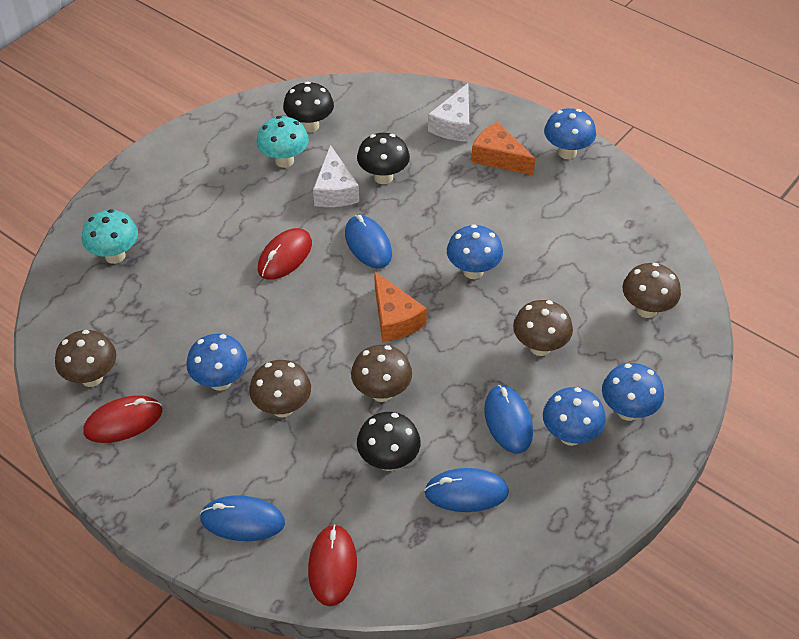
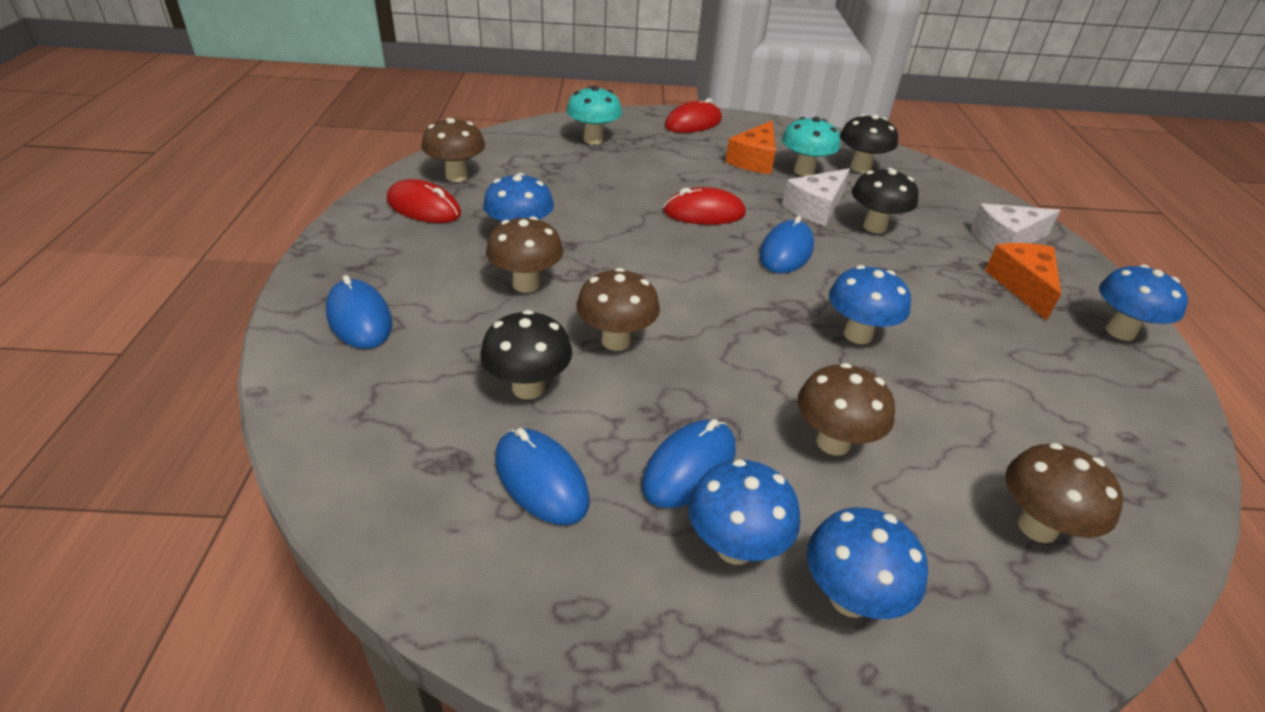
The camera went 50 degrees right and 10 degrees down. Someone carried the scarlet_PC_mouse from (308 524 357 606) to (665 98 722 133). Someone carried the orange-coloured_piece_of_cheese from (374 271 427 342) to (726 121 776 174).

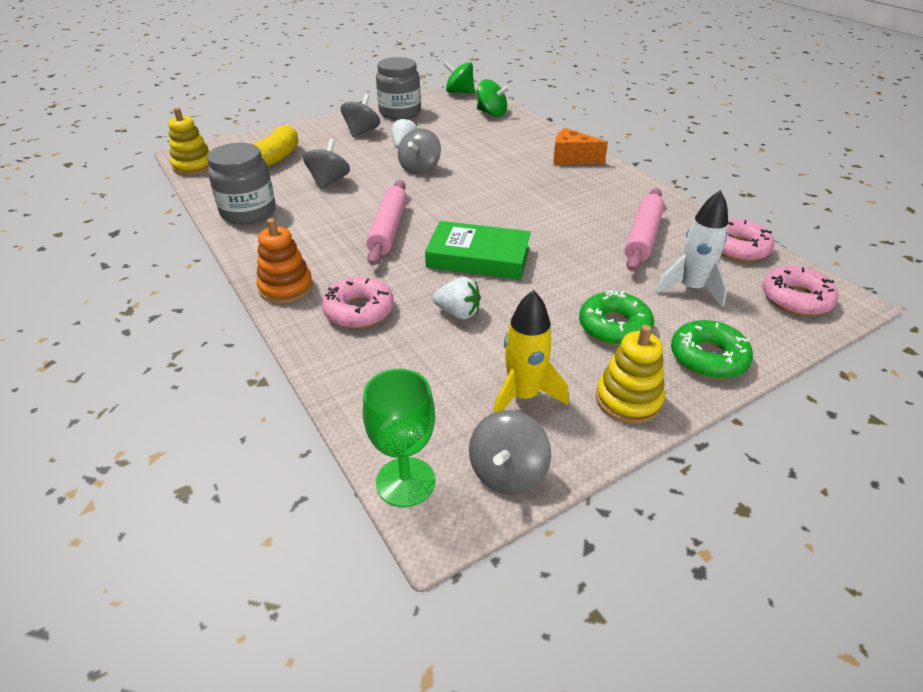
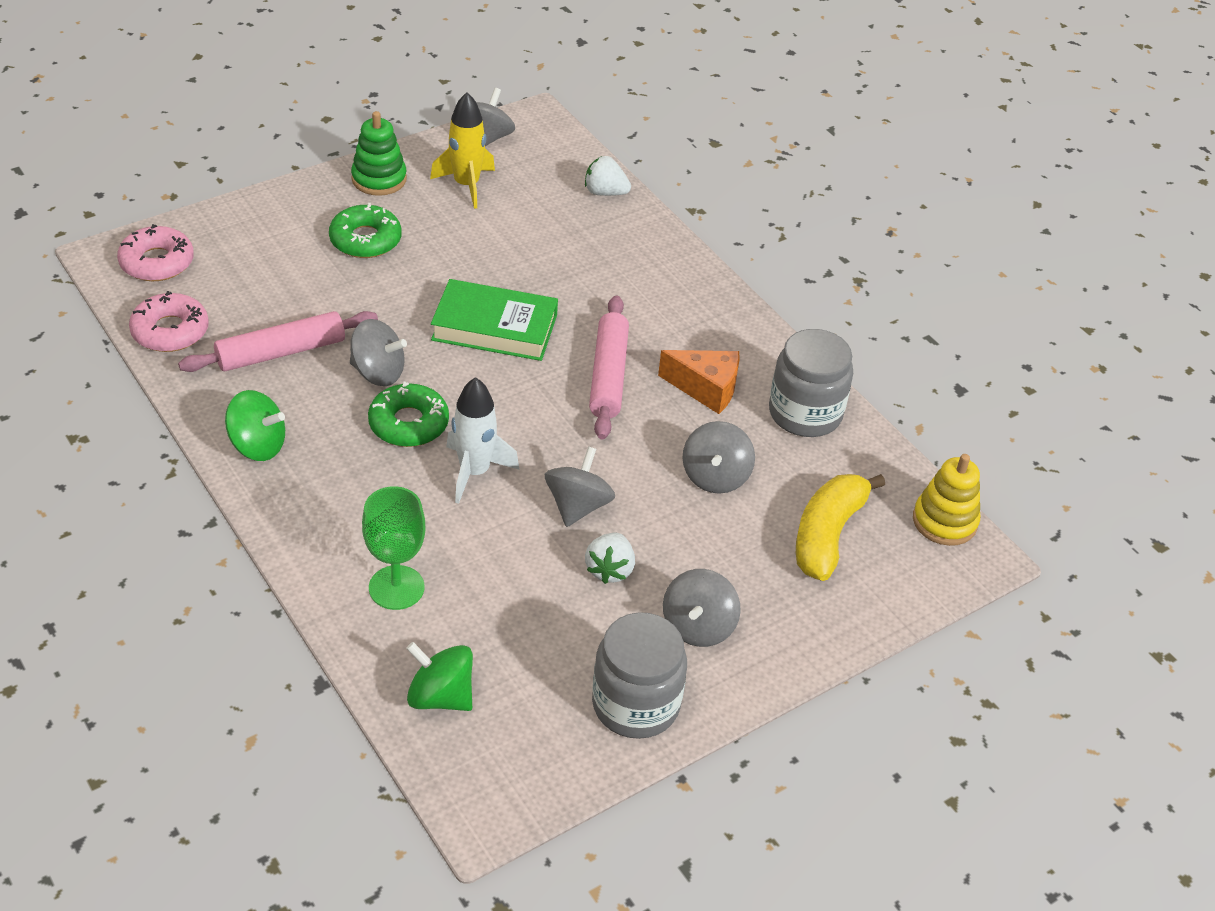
The camera went 175 degrees right and 5 degrees up. Someone took away the orange-coloured_ring_stacker at (257 218 313 304). Someone took away the rose-pink_glazed_donut at (322 277 394 328). Someone put down the grey_toy_top at (350 319 407 386). Someone carried the emerald_chalice from (363 369 435 507) to (362 486 426 610). Someone carried the pure_white_berry from (433 277 481 319) to (585 156 631 196). Someone carried the emerald_toy_top from (443 61 475 93) to (225 390 285 461). Someone carried the orange-coloured_piece_of_cheese from (553 128 608 165) to (658 350 740 414). Someone carried the pure_white_toy_rocket from (655 190 728 307) to (446 377 520 504). Someone carried the emerald_glazed_donut from (671 320 753 379) to (368 382 449 447). Someone repainted the golden_ring_stacker at (596 325 665 424), which became the emerald_ring_stacker at (351 111 407 196). Someone rotated the rose-pink_rolling_pin at (625 188 664 272) by 45 degrees clockwise.

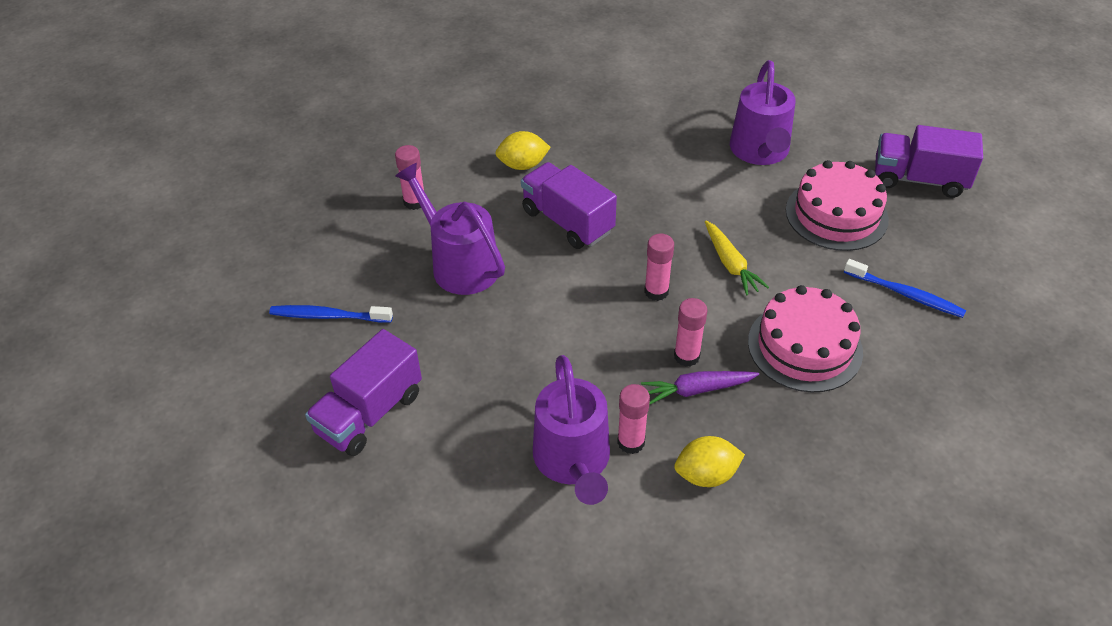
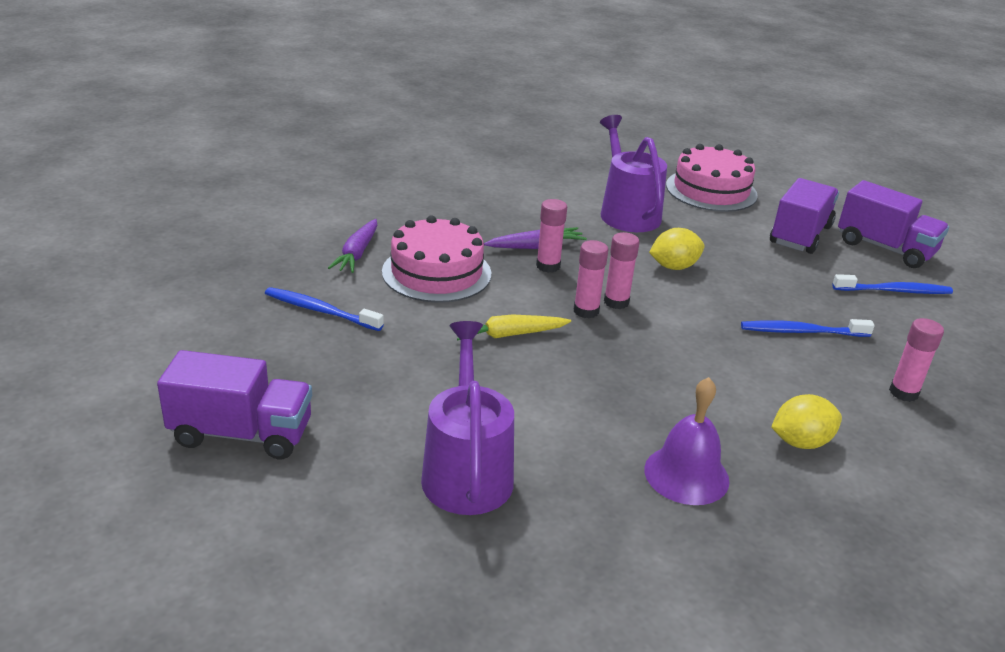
The camera went 170 degrees right and 15 degrees down. Someone put down the royal_purple_carrot at (328 219 377 273). Someone put down the royal_purple_school_bell at (644 377 730 505). Someone carried the royal_purple_truck from (521 162 617 249) to (838 180 949 268). Someone carried the rose-pink_stick_of_glue from (617 384 650 454) to (604 232 640 309). Someone carried the golden_citrus_fruit from (674 436 745 487) to (649 228 705 270). Someone carried the rose-pink_cake from (786 160 889 251) to (666 144 758 212). Someone swapped the royal_purple_sprinkling_can at (395 163 505 295) for the royal_blue_toothbrush at (741 319 875 337). Someone rotated the golden_carrot at (705 221 769 296) by 75 degrees counterclockwise.

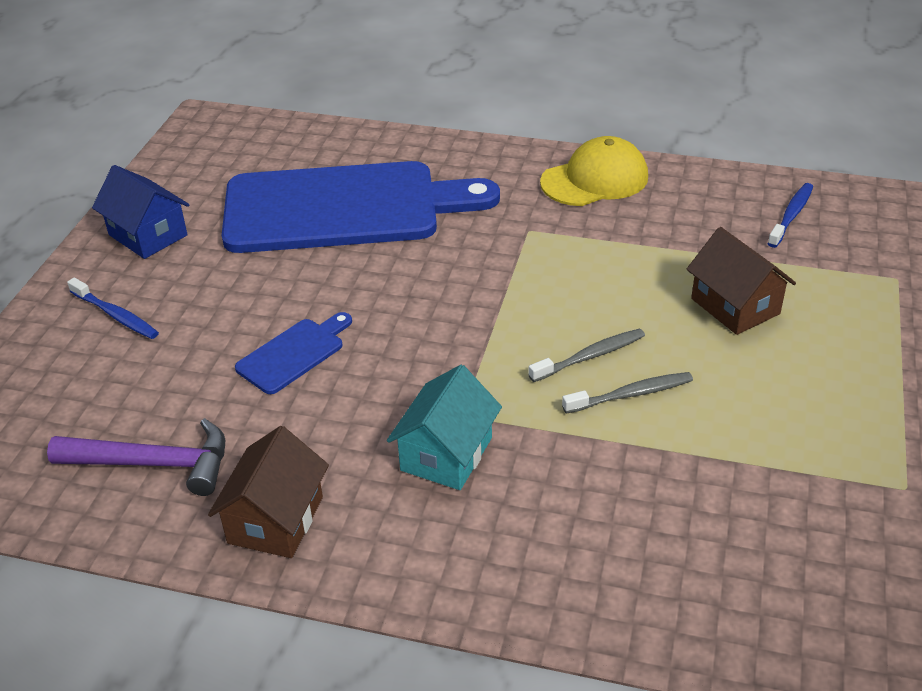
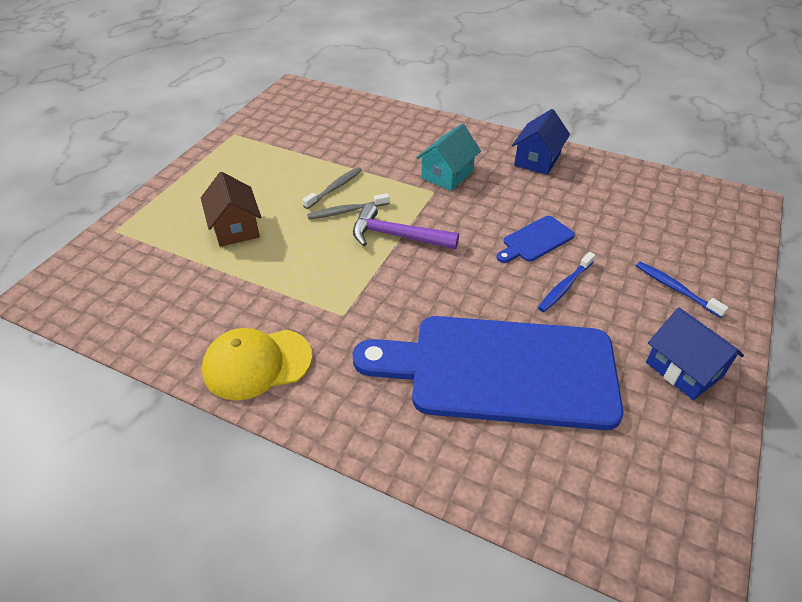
The camera went 170 degrees left and 5 degrees up. Someone carried the royal_purple_claw_hammer from (47 418 225 496) to (353 203 459 250). Someone carried the royal_blue_toothbrush from (767 183 813 248) to (538 252 595 312). Someone repainted the dark_brown_house at (208 426 329 558), which became the royal_blue_house at (512 109 570 175). Someone rotated the grey_toothbrush at (562 372 693 414) by 135 degrees clockwise.

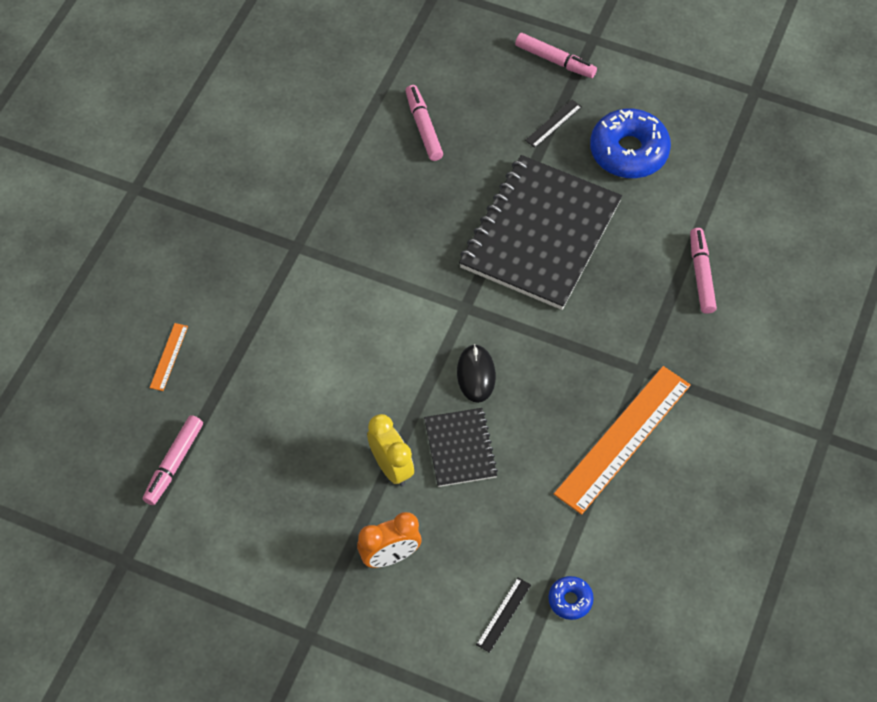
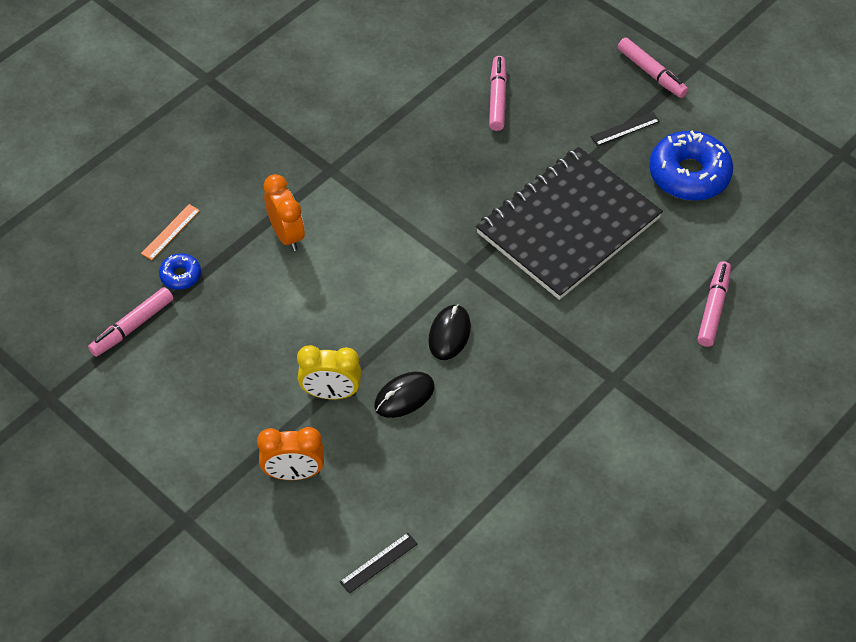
The camera went 20 degrees right and 5 degrees down. Someone took away the orange-coloured_measuring_stick at (554 366 691 515). Someone put down the orange-coloured_alarm_clock at (264 174 305 251). Someone carried the royal_blue_glazed_donut from (548 576 594 620) to (159 253 201 290). Someone swapped the jet-black_exercise_book at (424 408 498 487) for the jet-black_PC_mouse at (374 372 435 418). Someone rotated the golden_alarm_clock at (367 414 414 487) by 105 degrees clockwise.

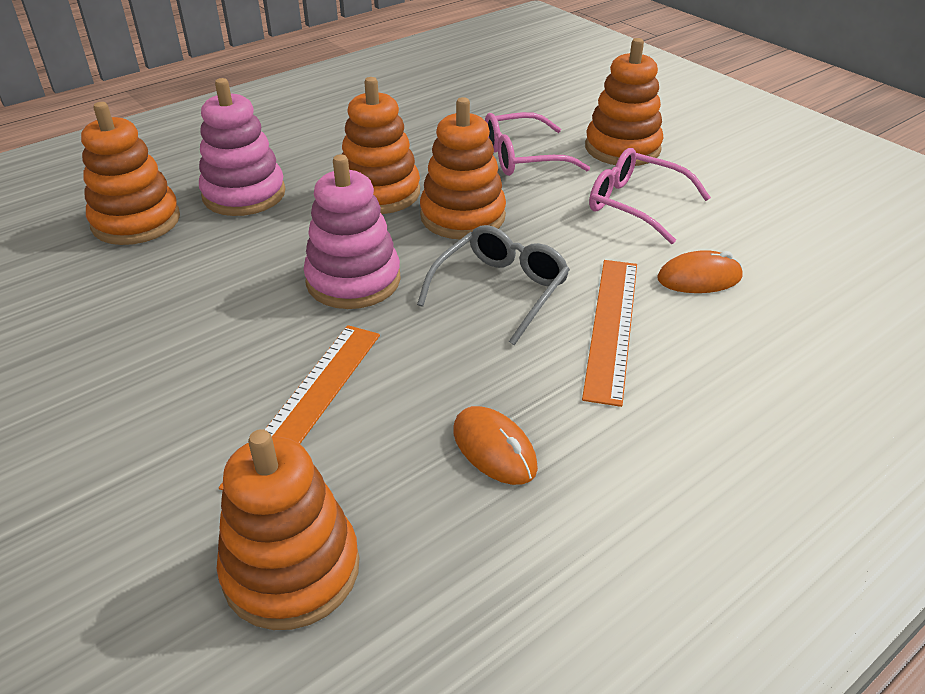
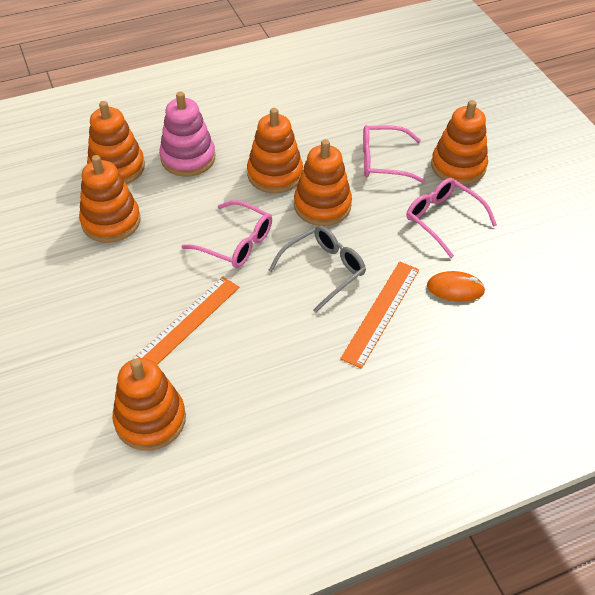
The camera went 15 degrees right and 10 degrees up. Someone took away the orange-coloured_PC_mouse at (453 406 538 485). Someone put down the orange-coloured_ring_stacker at (79 155 141 243). Someone swapped the rose-pink_ring_stacker at (303 154 401 309) for the rose-pink_glasses at (181 200 272 268).

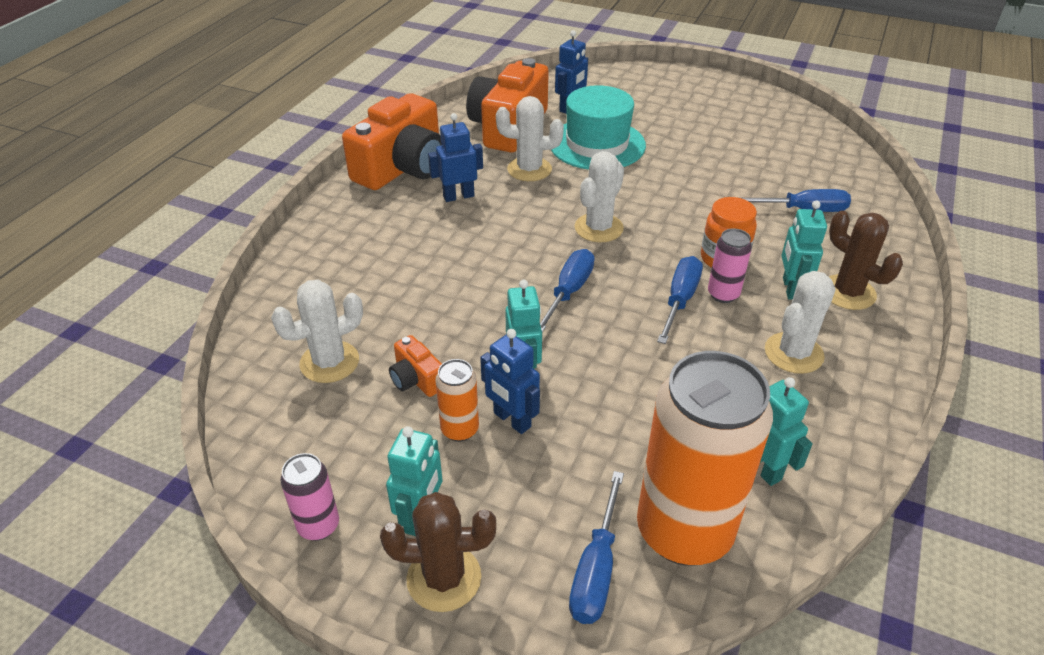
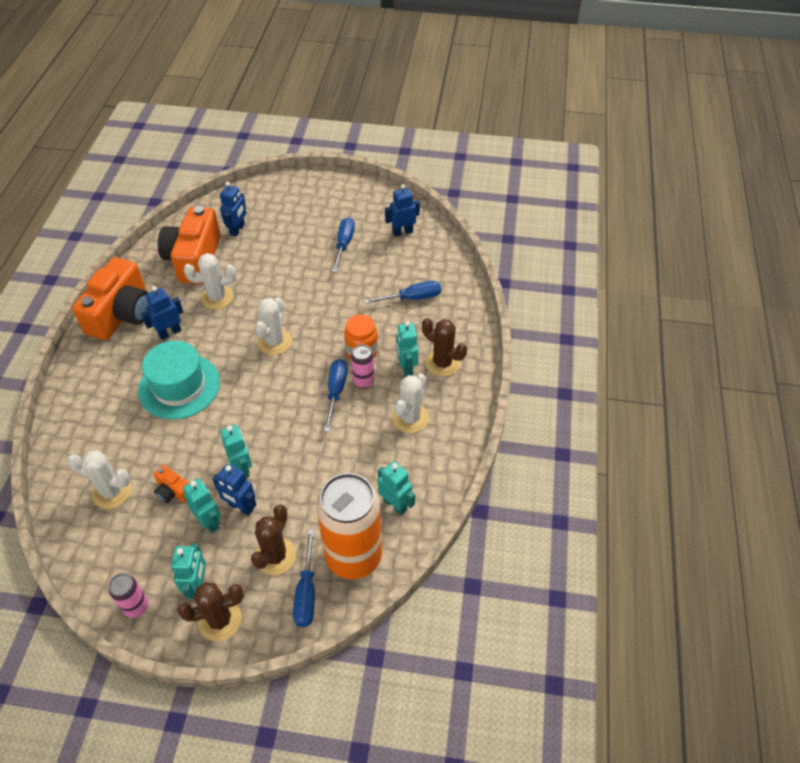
The camera went 15 degrees left and 10 degrees up. Someone put down the dark_brown_cactus at (251 504 296 575). Someone put down the royal_blue_robot at (385 184 420 237). Someone carried the royal_blue_flat_screwdriver from (540 249 595 333) to (332 217 355 272). Someone carried the aqua_hat from (551 85 646 170) to (138 341 220 419). Someone swapped the orange-coloured_tin at (435 359 479 442) for the aqua_robot at (183 478 221 533). Someone rotated the pure_white_cactus at (271 279 363 383) by 60 degrees clockwise.

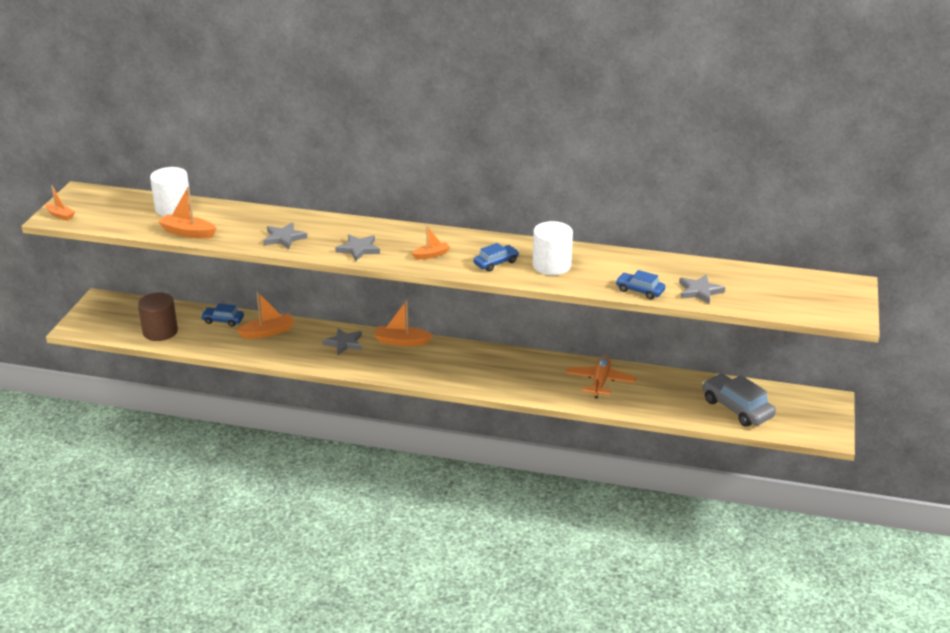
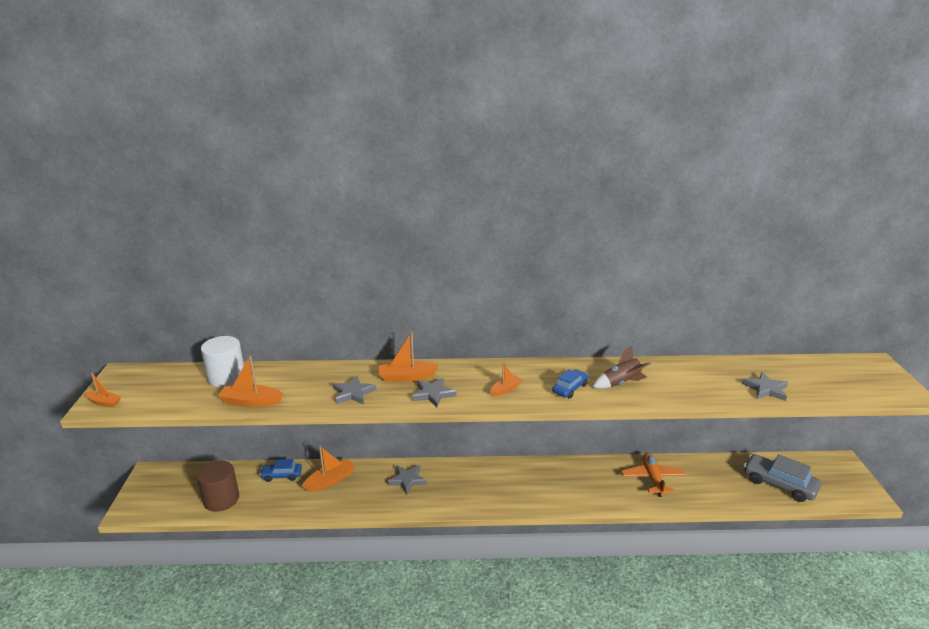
The camera went 15 degrees left and 5 degrees down. Someone took away the royal_blue_toy_car at (616 270 665 299). Someone carried the orange-coloured_toy_boat from (374 300 432 346) to (379 332 439 382). Someone swapped the pure_white_solid_cylinder at (533 221 573 275) for the dark_brown_toy_rocket at (593 346 651 389).

